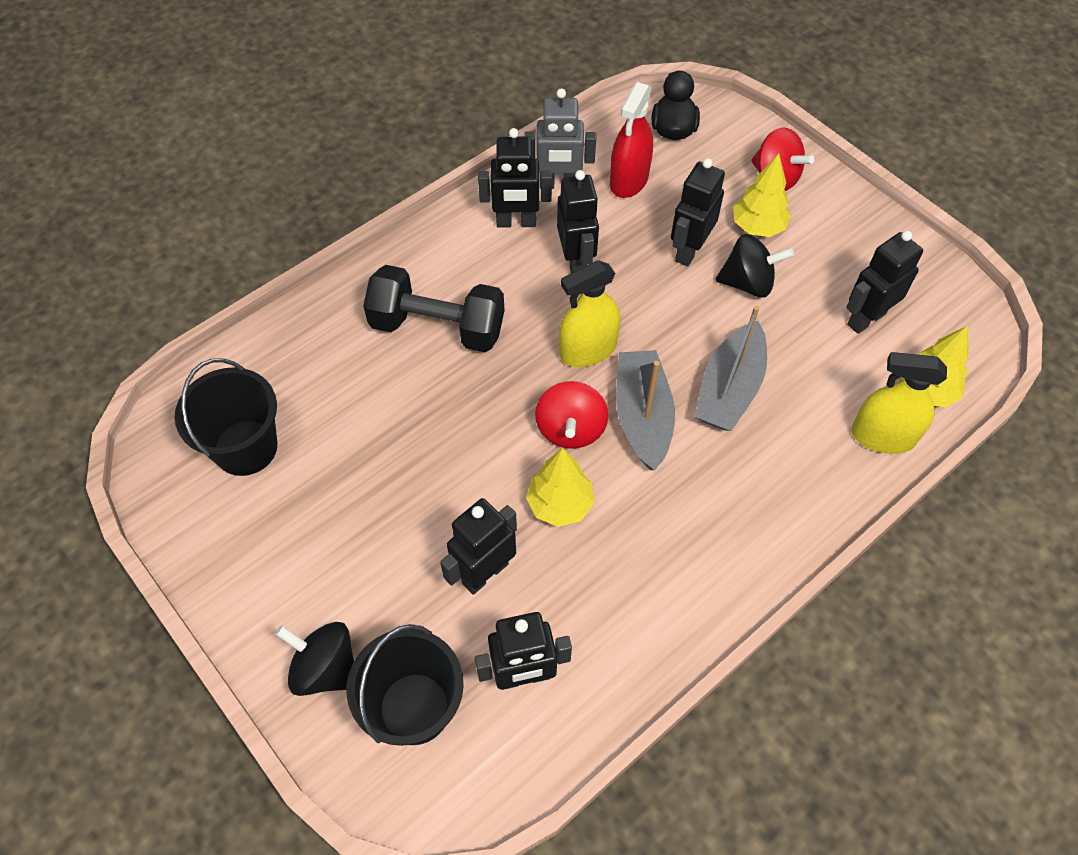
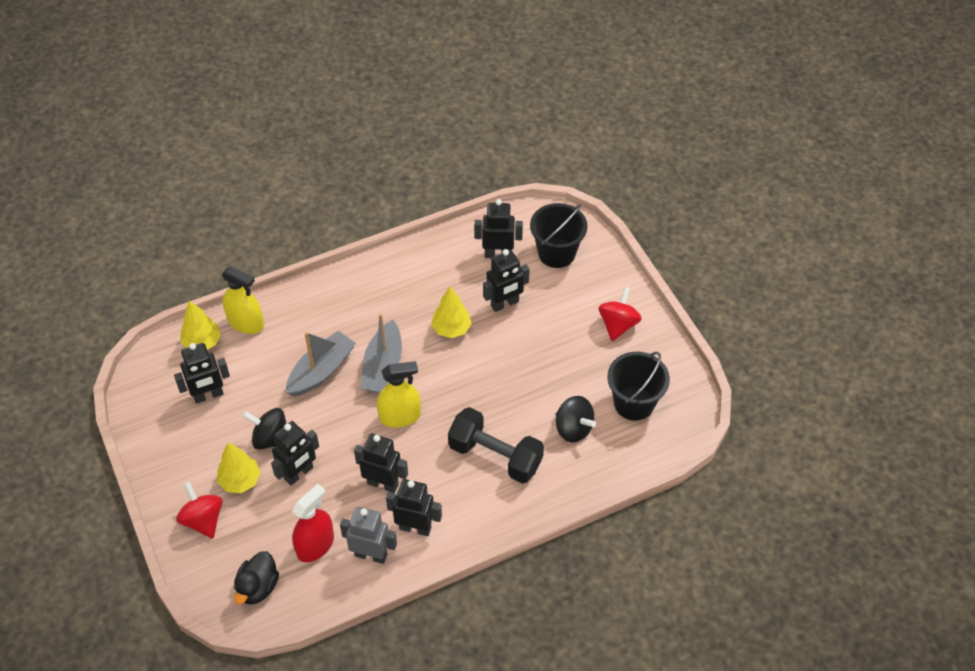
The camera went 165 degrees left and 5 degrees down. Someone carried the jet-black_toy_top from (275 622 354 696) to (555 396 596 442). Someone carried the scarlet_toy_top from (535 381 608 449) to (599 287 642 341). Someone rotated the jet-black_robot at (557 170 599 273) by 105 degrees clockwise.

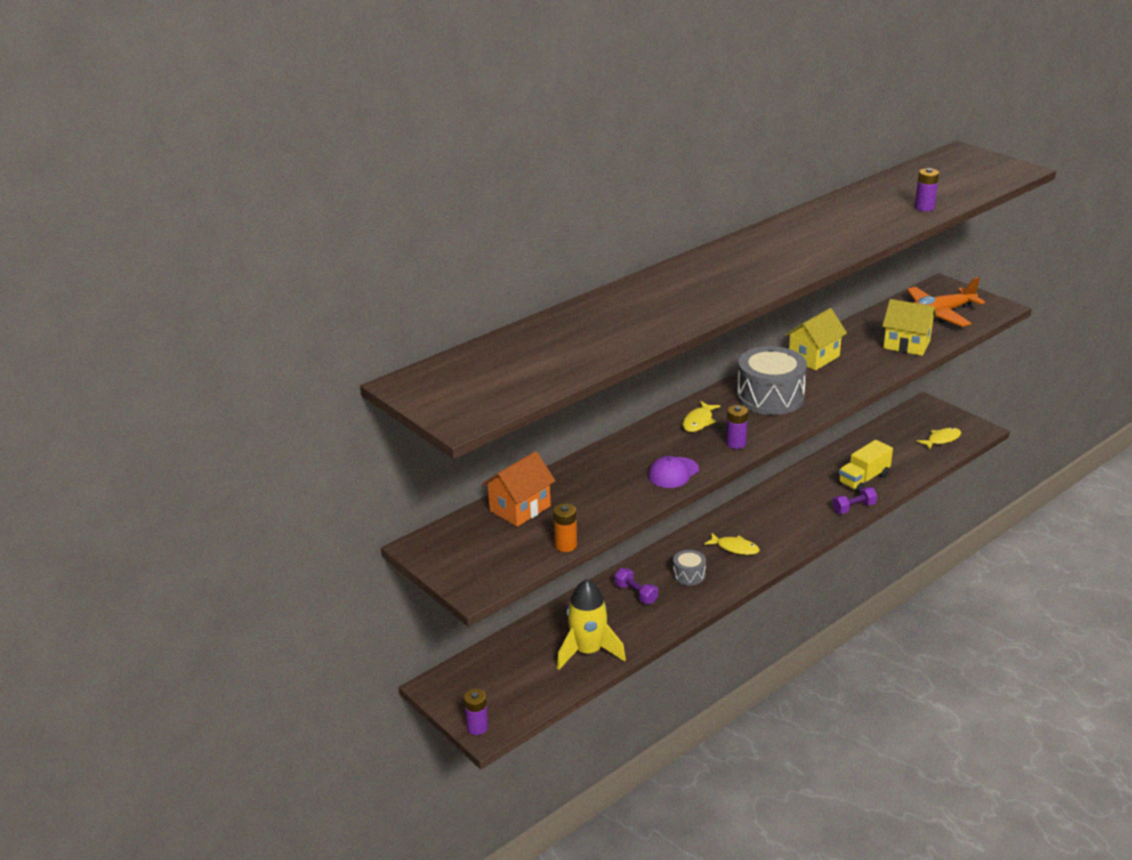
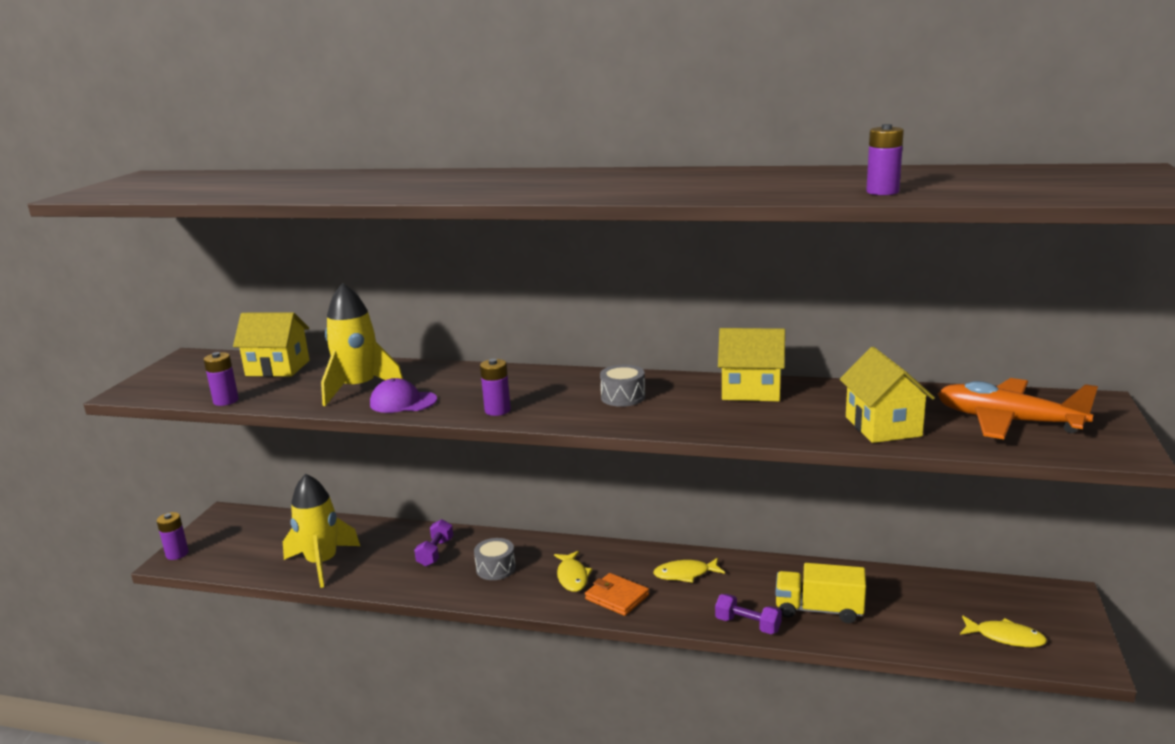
The camera went 55 degrees right and 10 degrees down. Someone put down the golden_toy_rocket at (321 283 403 406). Someone put down the orange-coloured_card_wallet at (585 573 649 616). Someone carried the golden_toy_fish from (683 401 720 432) to (653 558 725 583). Someone repainted the orange-coloured_house at (482 451 555 527), which became the golden_house at (233 313 309 377). Someone repainted the orange-coloured_battery at (553 503 577 552), which became the royal_purple_battery at (203 352 239 406). Someone scaled the grey_toy_drum at (737 346 807 415) by 0.50.

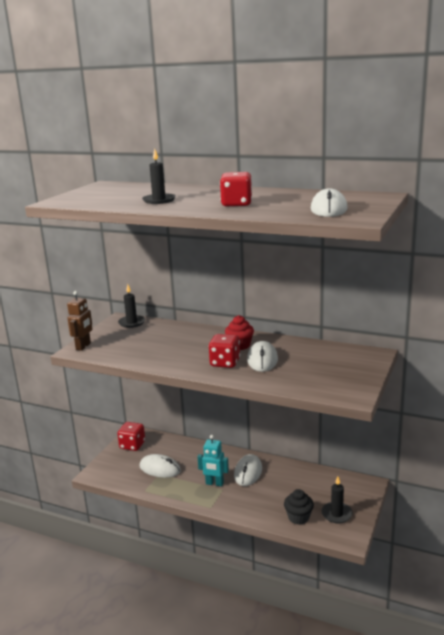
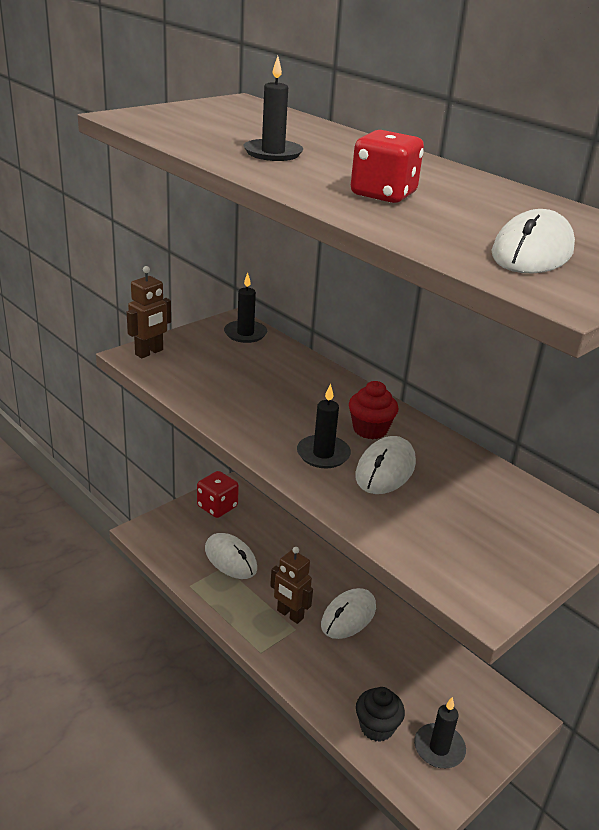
The camera went 20 degrees right and 10 degrees up. Someone swapped the scarlet_die at (209 334 240 368) for the jet-black_pillar_candle at (297 384 351 468). Someone repainted the aqua_robot at (198 435 229 486), which became the dark_brown_robot at (270 547 313 624).

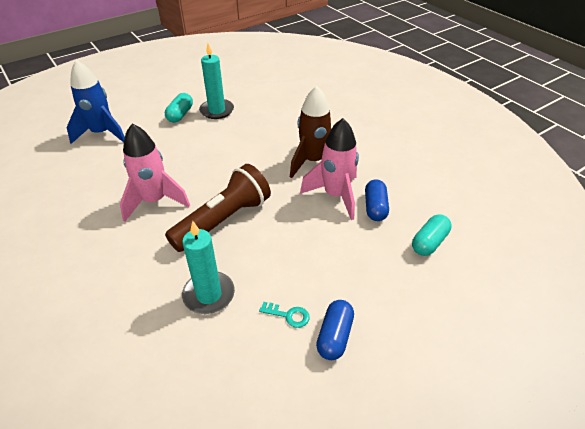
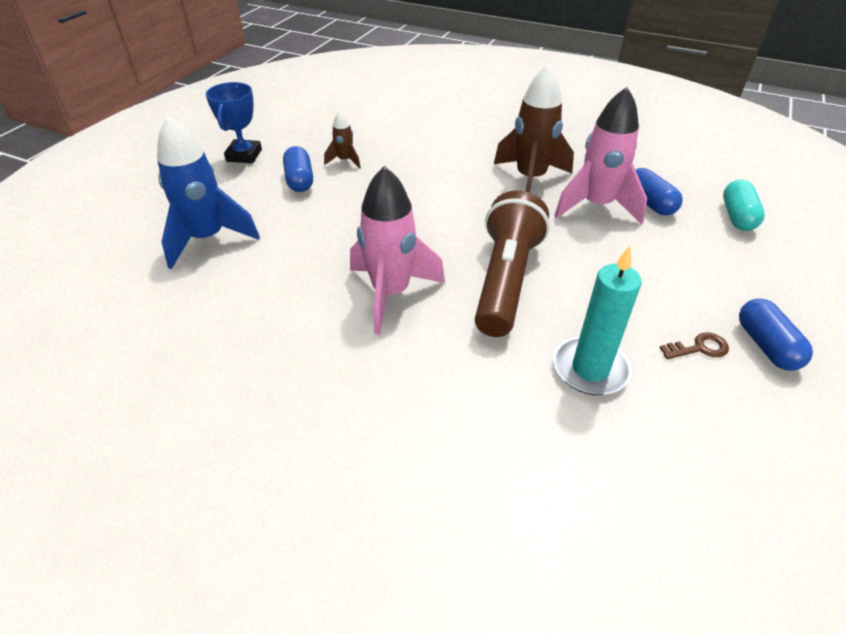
The camera went 30 degrees left and 0 degrees up. Someone put down the royal_blue_award_cup at (206 82 262 163). Someone swapped the aqua_pillar_candle at (199 43 234 119) for the dark_brown_toy_rocket at (324 110 361 169). Someone repainted the aqua_pill at (165 93 193 123), which became the royal_blue_pill at (283 146 313 192). Someone repainted the aqua_latchkey at (259 302 310 328), which became the dark_brown_latchkey at (660 332 729 359).

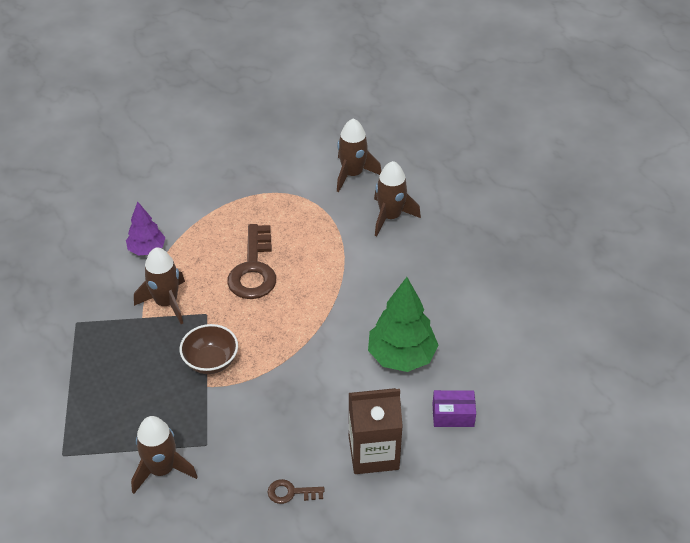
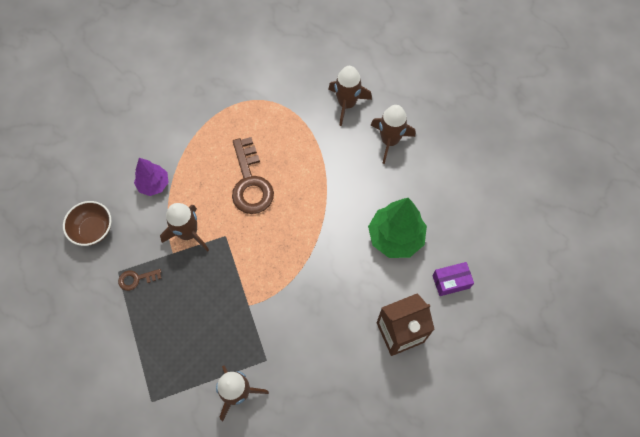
The camera went 15 degrees left and 20 degrees up. Someone carried the dark_brown_deep_dish from (180 324 238 374) to (63 201 111 246). Someone carried the dark_brown_latchkey from (268 479 325 504) to (118 269 162 291). Someone carried the dark_brown_toy_rocket from (337 118 382 192) to (371 105 415 164).

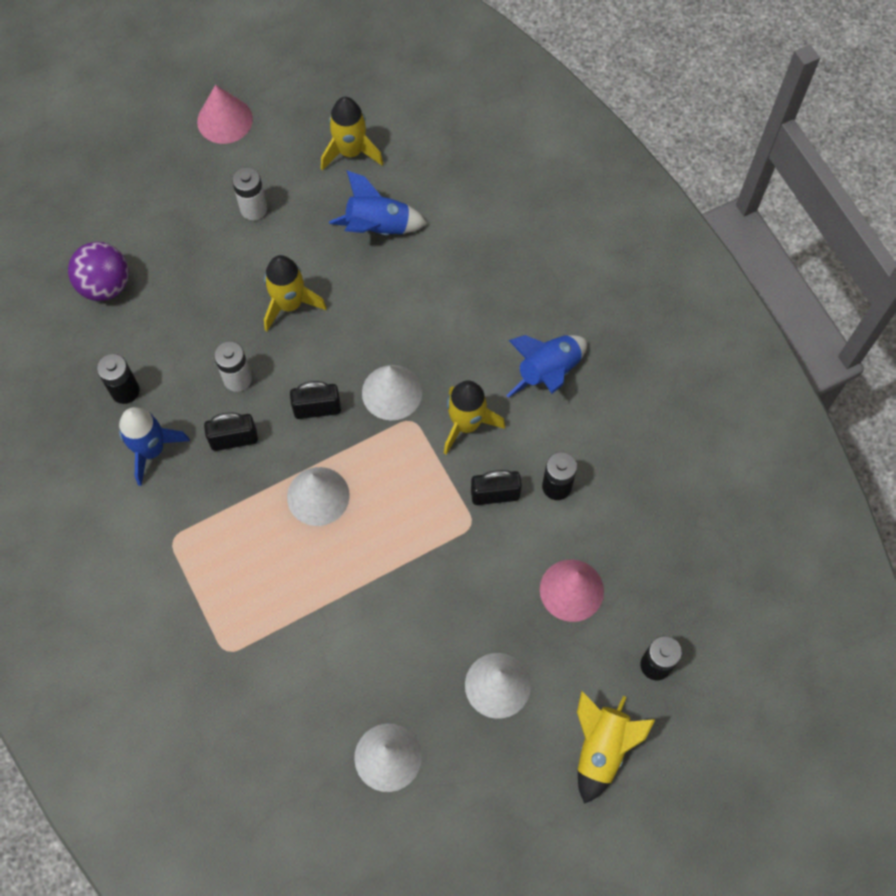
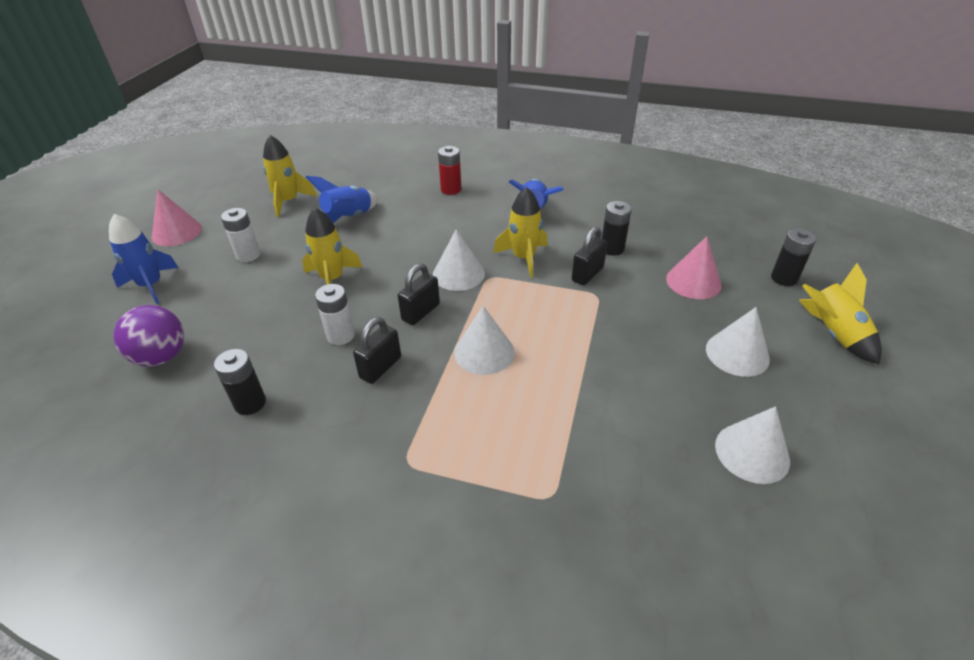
The camera went 45 degrees left and 25 degrees down. Someone put down the scarlet_battery at (438 146 461 195). Someone carried the royal_blue_toy_rocket from (119 407 190 486) to (109 214 179 304).

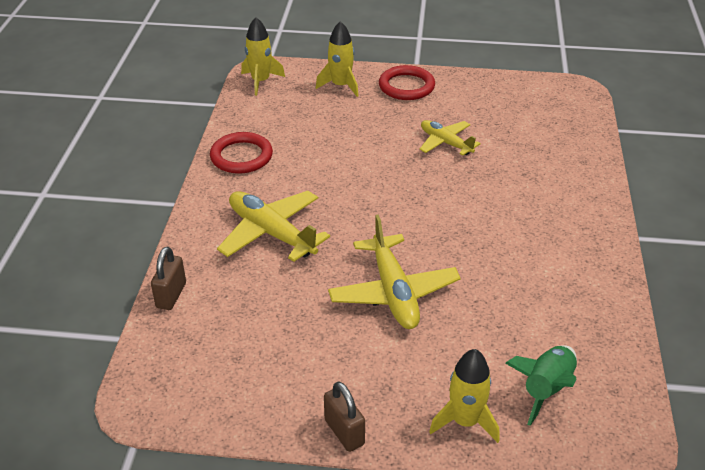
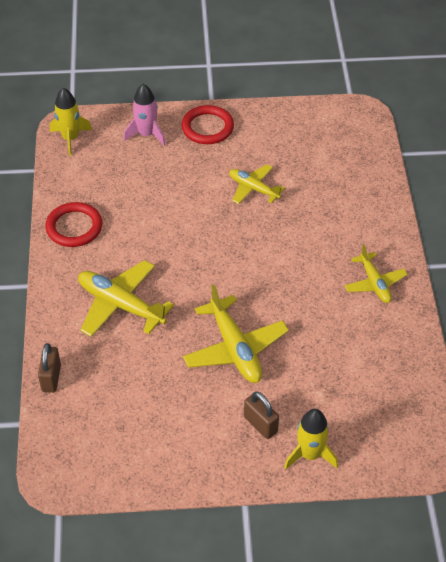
The camera went 10 degrees left and 10 degrees up. Someone took away the emerald_toy_rocket at (505 345 577 426). Someone put down the golden_plane at (344 244 408 303). Someone carried the dark_brown_small_lock from (324 381 365 452) to (244 392 279 439). Someone repainted the golden_toy_rocket at (316 21 359 97), which became the rose-pink_toy_rocket at (124 84 166 146).

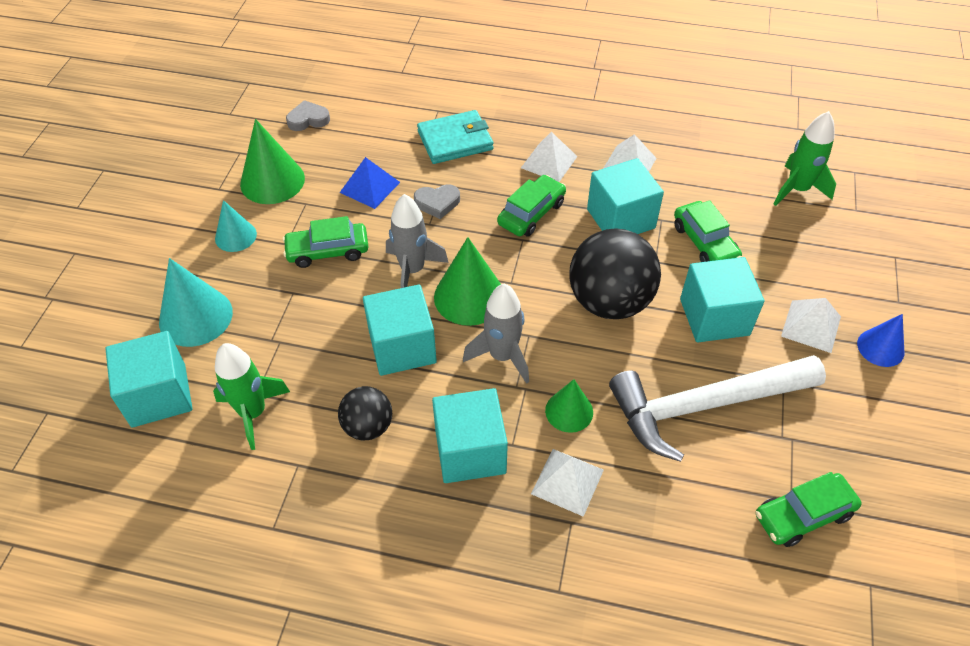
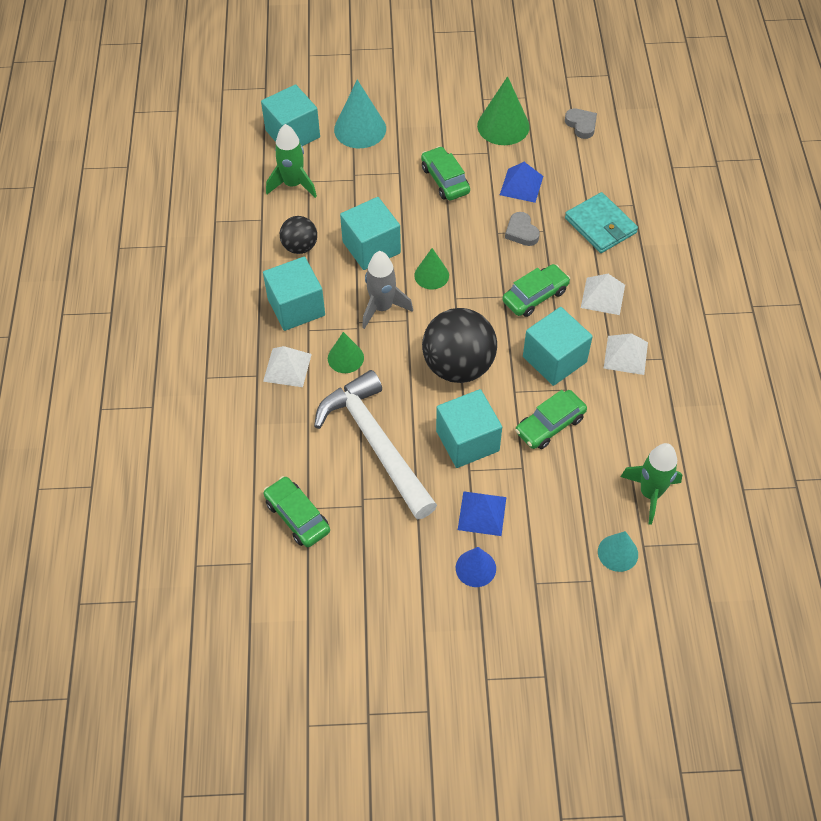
The camera went 75 degrees right and 5 degrees up. Someone took away the grey_toy_rocket at (386 194 449 288). Someone carried the aqua_cone_shape from (215 200 257 252) to (598 531 638 572). Someone repainted the pure_white_pyramid_shape at (781 298 841 353), which became the royal_blue_pyramid_shape at (458 491 506 536). Someone rotated the emerald_toy_car at (497 175 566 236) by 60 degrees counterclockwise. Someone scaled the emerald_cone_shape at (434 237 501 326) by 0.61.

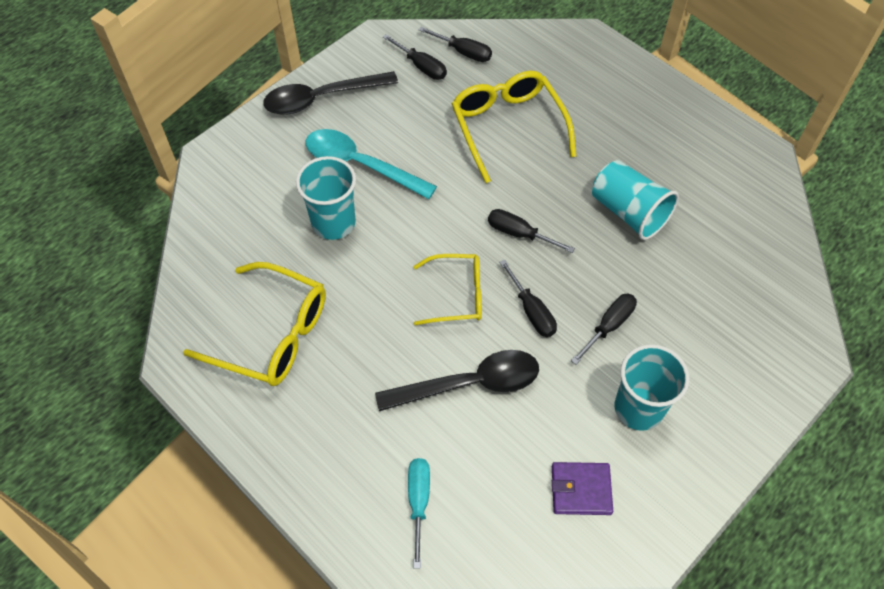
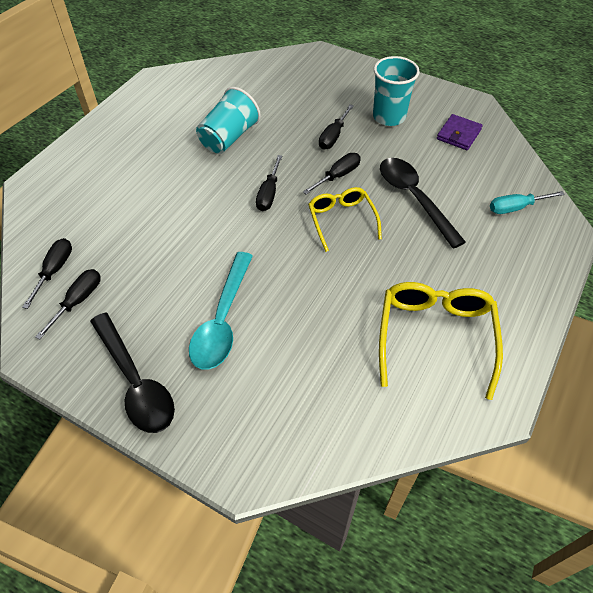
The camera went 105 degrees left and 5 degrees down. Someone took away the aqua_beaker at (296 156 356 240). Someone took away the golden_glasses at (452 71 576 183). Someone rotated the royal_purple_card_wallet at (552 462 613 515) by 45 degrees clockwise. Someone rotated the jet-black_flat_screwdriver at (571 293 637 364) by 90 degrees counterclockwise.

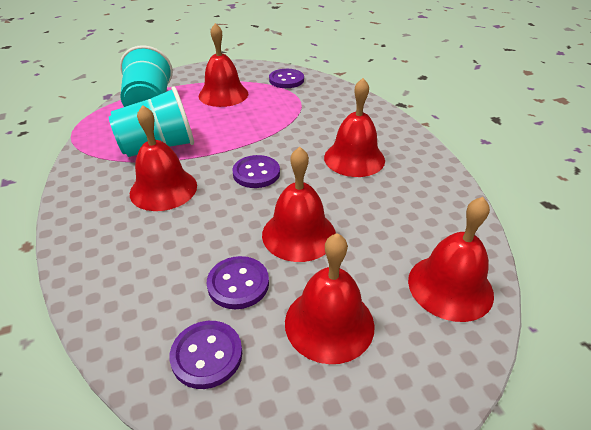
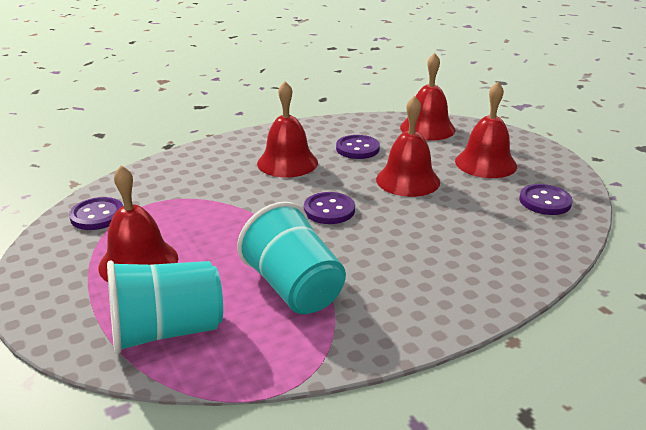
The camera went 100 degrees left and 10 degrees down. Someone took away the scarlet_school_bell at (130 105 197 211). Someone carried the royal_purple_button from (207 256 269 309) to (336 135 380 159).

